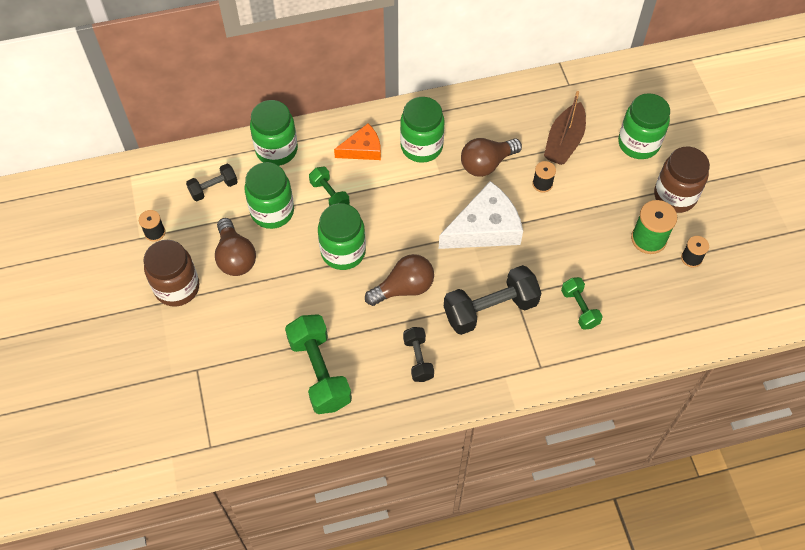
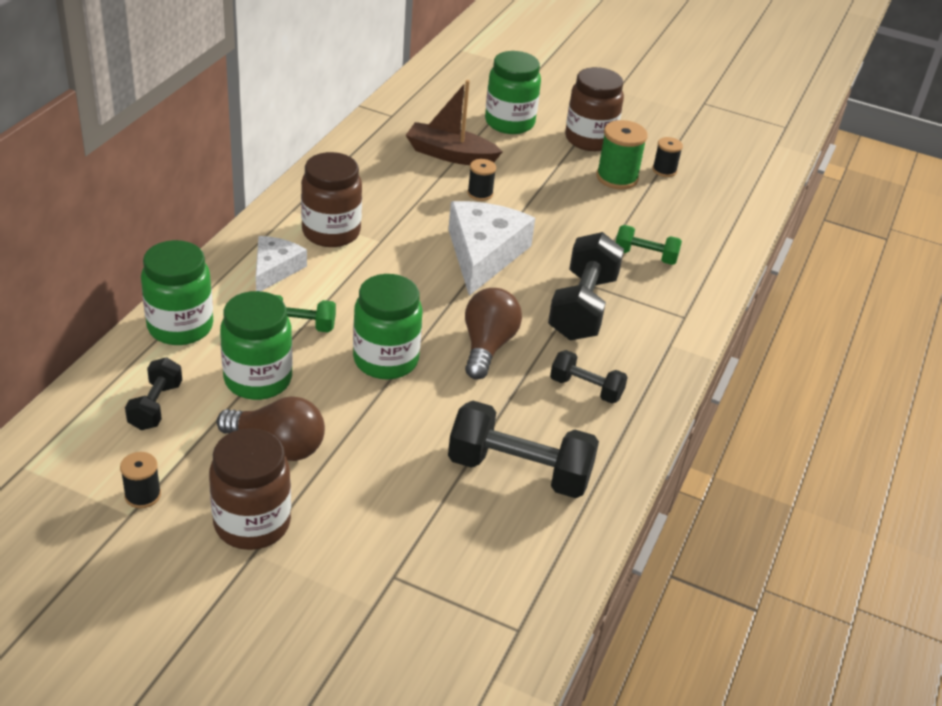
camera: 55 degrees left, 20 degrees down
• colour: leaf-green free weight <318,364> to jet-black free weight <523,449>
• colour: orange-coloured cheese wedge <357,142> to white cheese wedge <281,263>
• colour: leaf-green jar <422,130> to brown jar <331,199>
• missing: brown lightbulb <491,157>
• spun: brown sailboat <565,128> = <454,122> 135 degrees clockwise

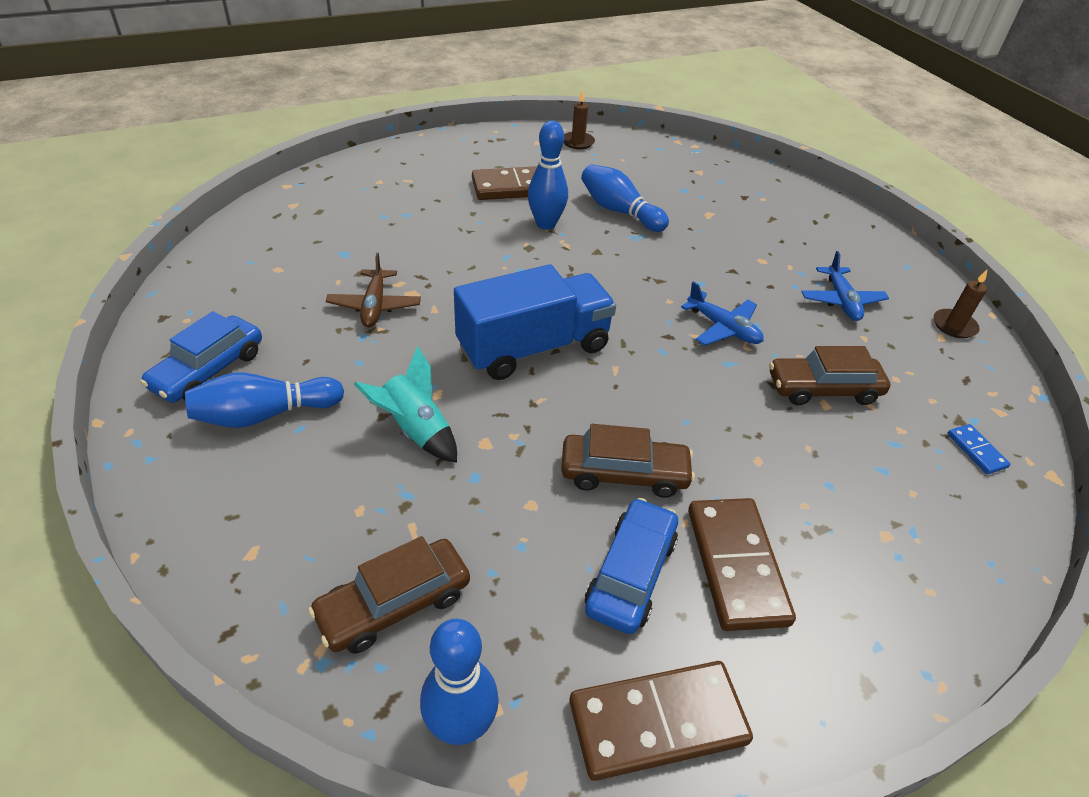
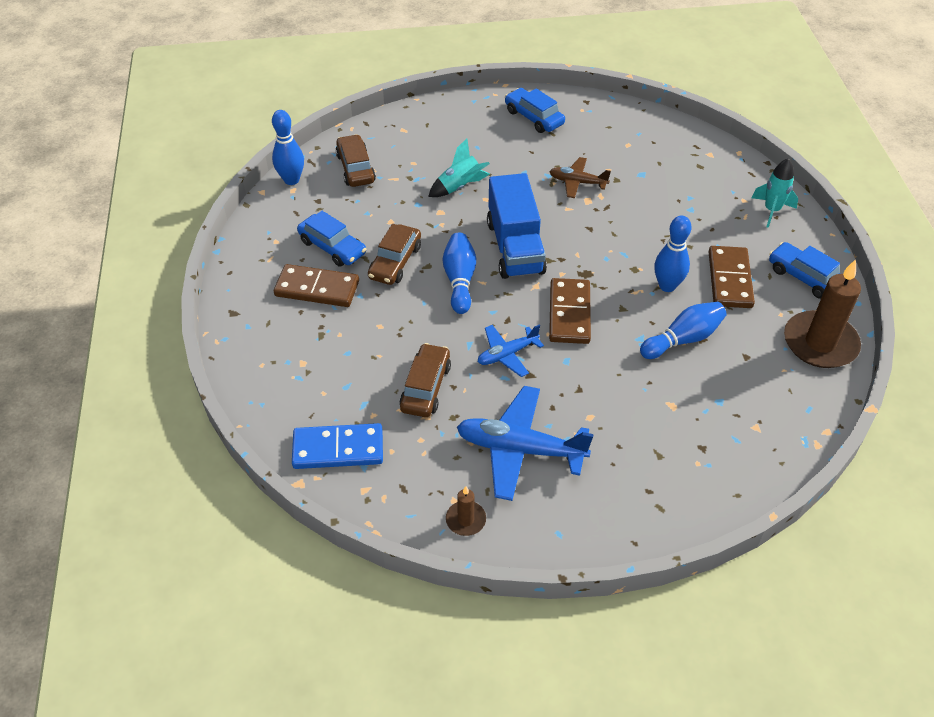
camera: 110 degrees right, 5 degrees up
• relocated: blue bowling pin <264,400> to <459,273>
• size: brown candle <579,120> = <822,313> x2.11
• relocated: brown domino <661,721> to <570,311>
• size: blue plane <845,286> = <525,443> x1.76
• size: blue domino <979,449> = <337,446> x2.12
• appeared: aqua rocket <775,193>
• appeared: blue toy car <805,270>

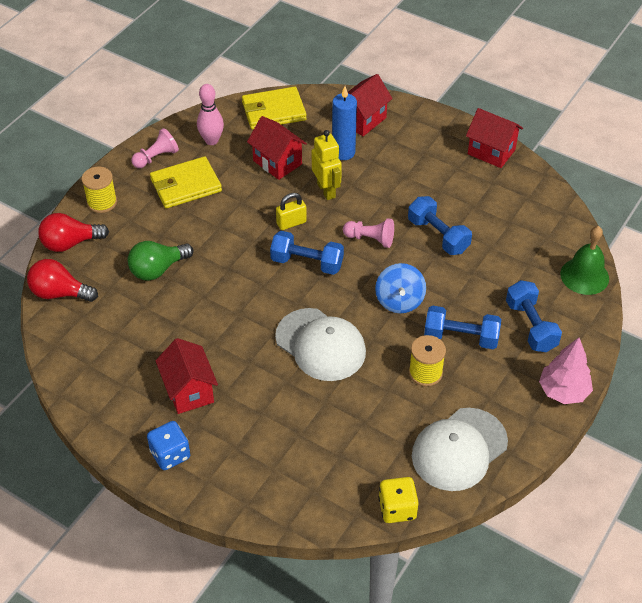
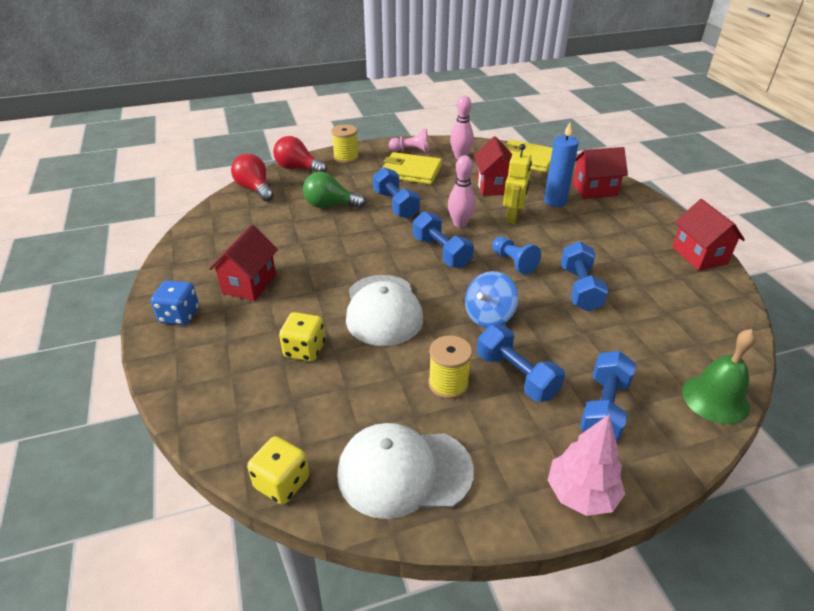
camera: 40 degrees right, 10 degrees down
• exchanged: bright yellow lock <291,211> to pink bowling pin <462,191>
• colour: pink game pawn <368,233> to blue game pawn <516,256>
• appeared: bright yellow game die <302,337>
• appeared: blue free weight <396,193>

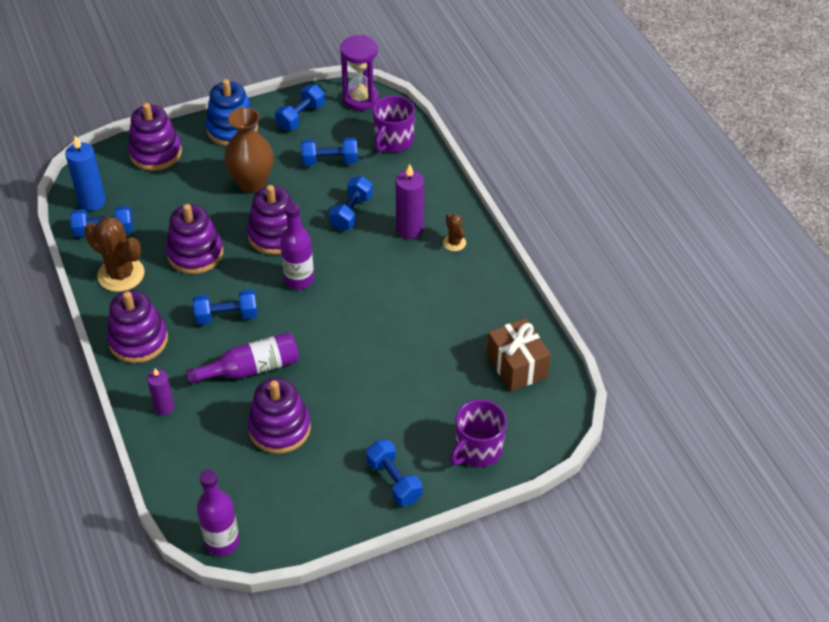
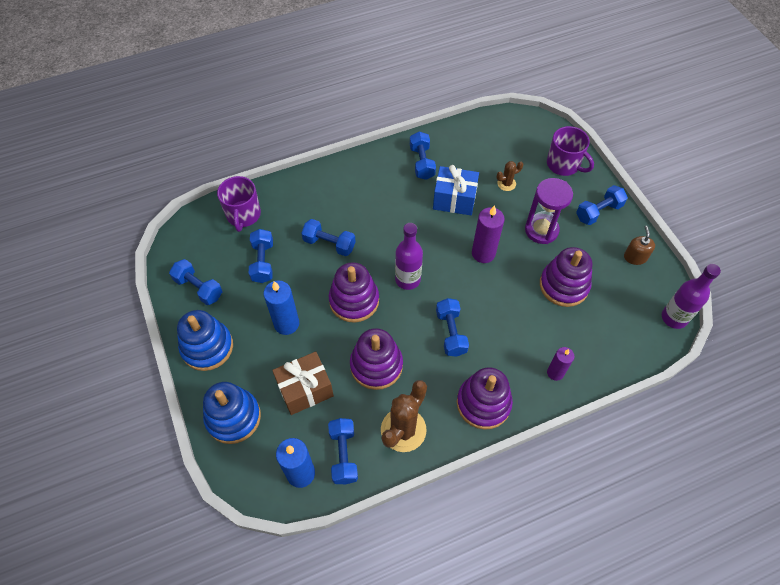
camera: 90 degrees left, 10 degrees up
• colour: royal purple stacking toy <155,137> to blue stacking toy <232,413>
• missing: royal purple flask <242,358>
• exchanged: brown vase <249,150> to blue candle <281,307>
• relocated: royal purple sand timer <359,73> to <549,211>
• spun: royal purple mug <394,124> = <239,204> 60 degrees clockwise
• relocated: royal purple candle <410,201> to <488,234>
• relocated: brown cactus <454,232> to <510,176>
• relocated: brown gift <519,355> to <303,383>
• appeared: blue free weight <423,155>
• appeared: blue gift <456,190>
• appeared: brown soap pump <639,245>

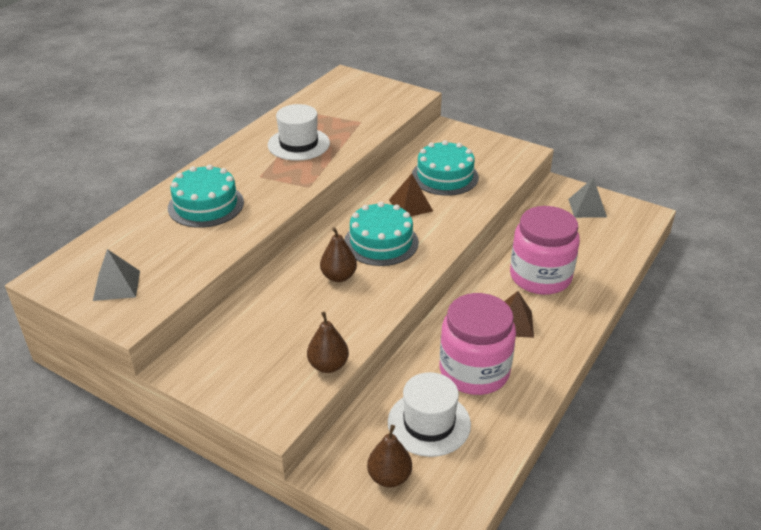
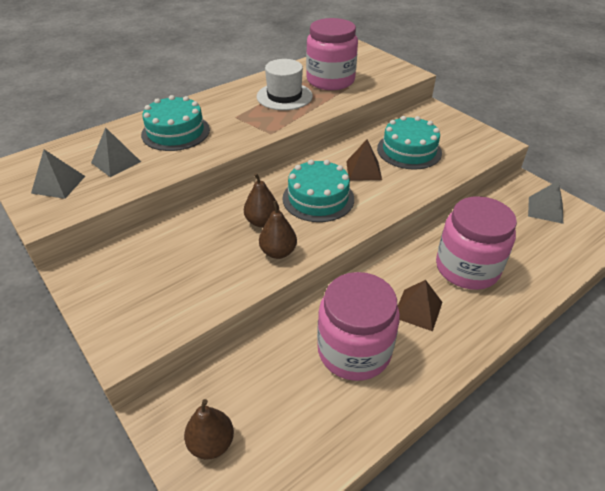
camera: 20 degrees right, 5 degrees up
• relocated: brown toy pear <328,342> to <278,230>
• missing: white top hat <429,414>
• appeared: gray pyramid shape <116,152>
• appeared: pink jar <332,54>

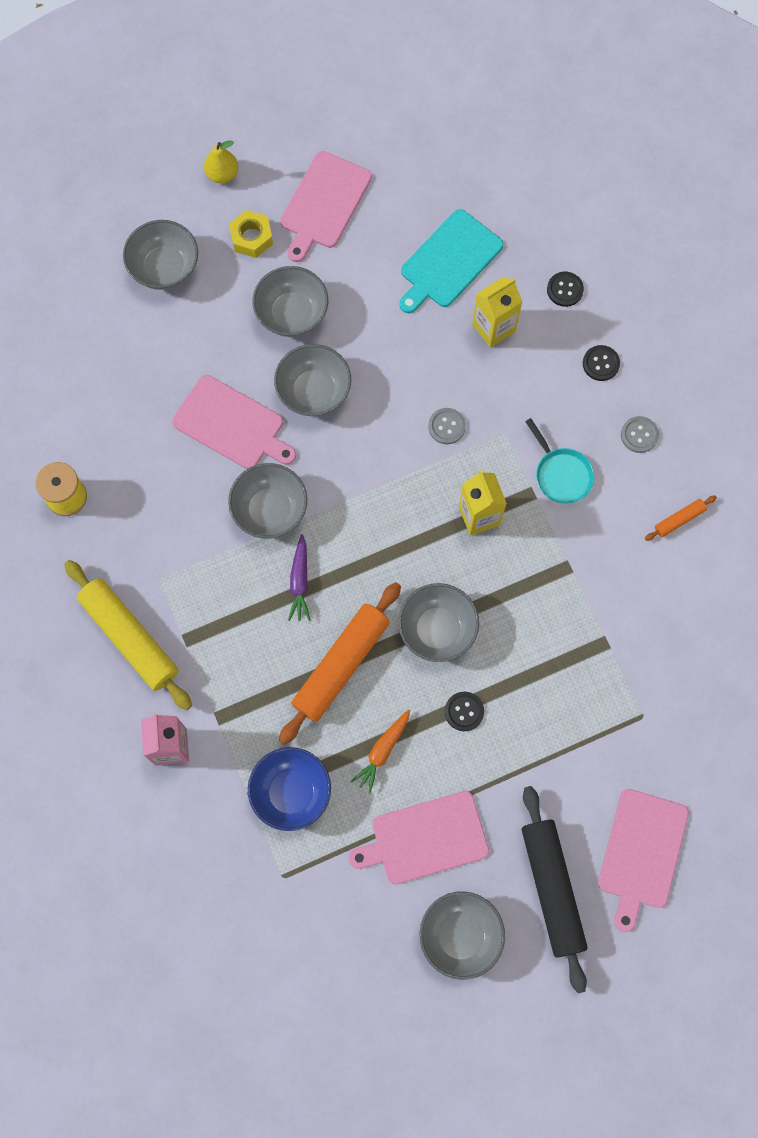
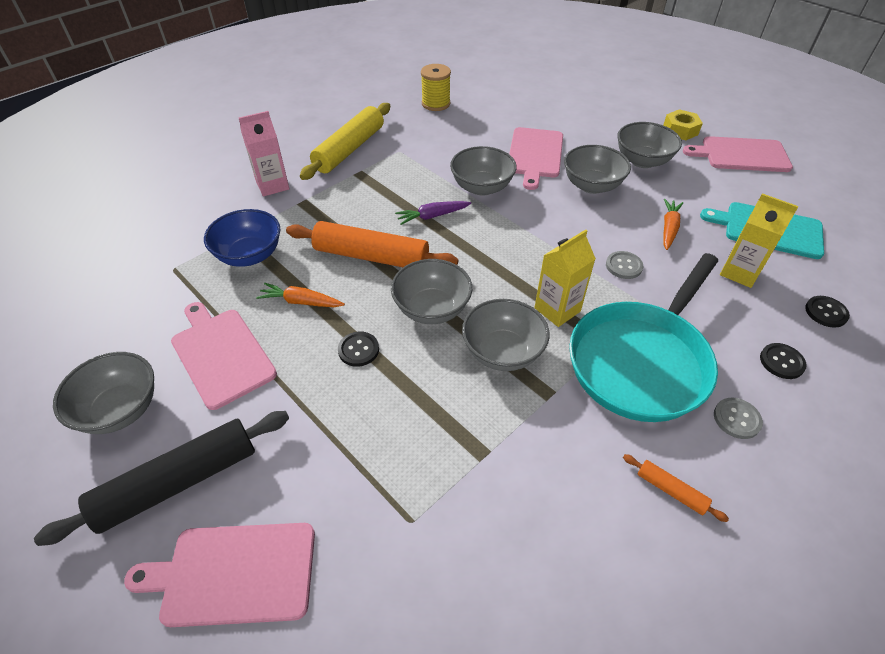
camera: 70 degrees right, 25 degrees down
• relocated: gray deep dish <160,255> to <506,335>
• missing: bright yellow toy pear <221,162>
• size: aqua skillet <559,460> = <643,337> x2.19
• appeared: orange-coloured carrot <673,224>

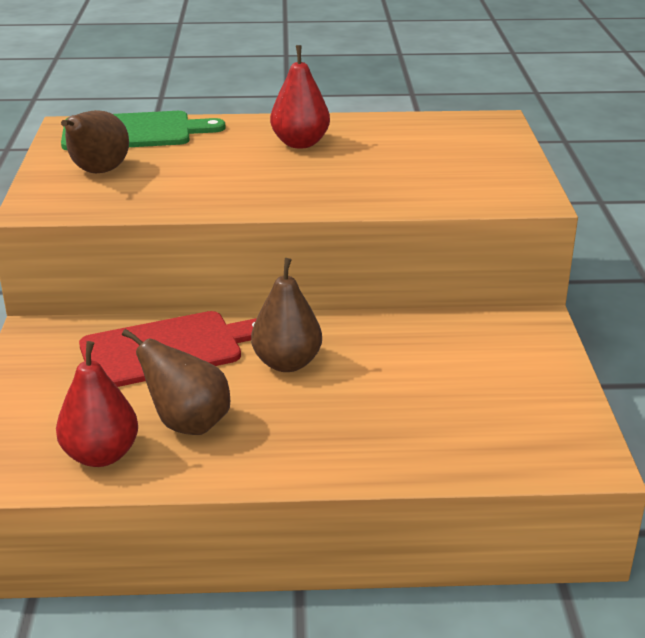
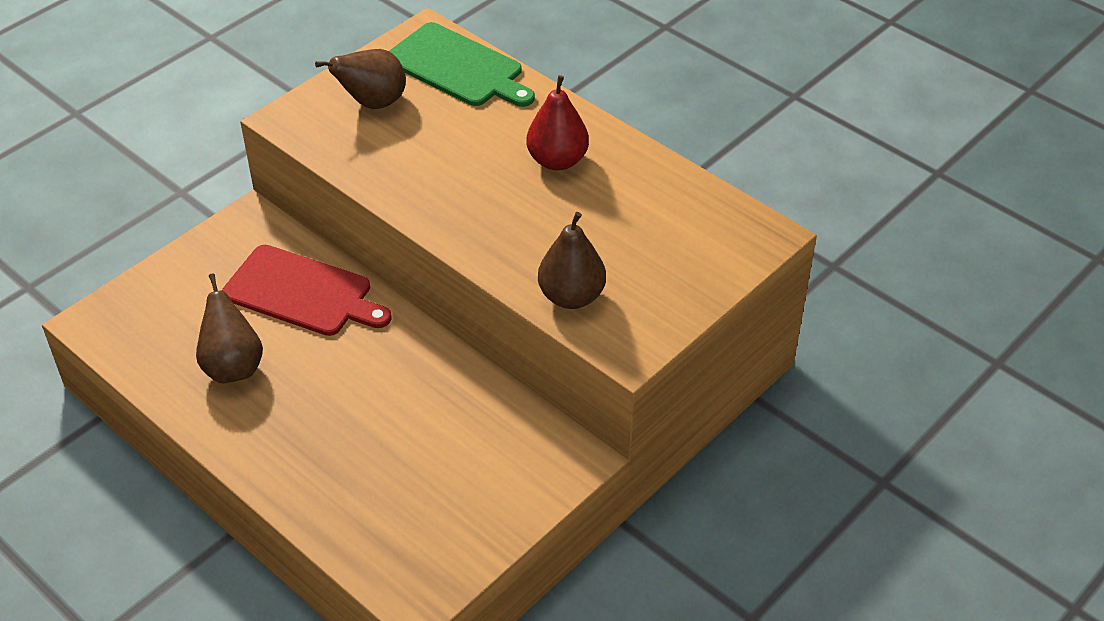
camera: 45 degrees right, 15 degrees up
• missing: red toy pear <97,404>
• relocated: brown toy pear <286,315> to <572,260>

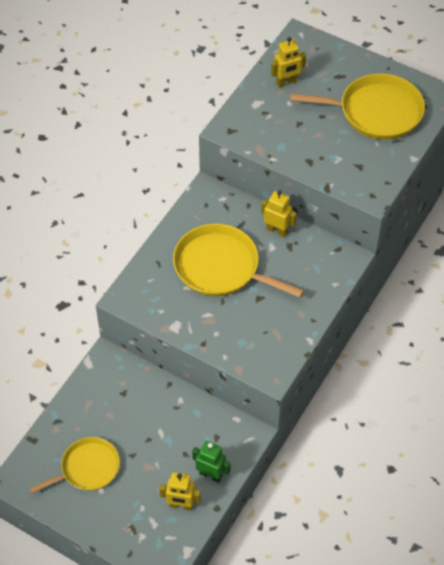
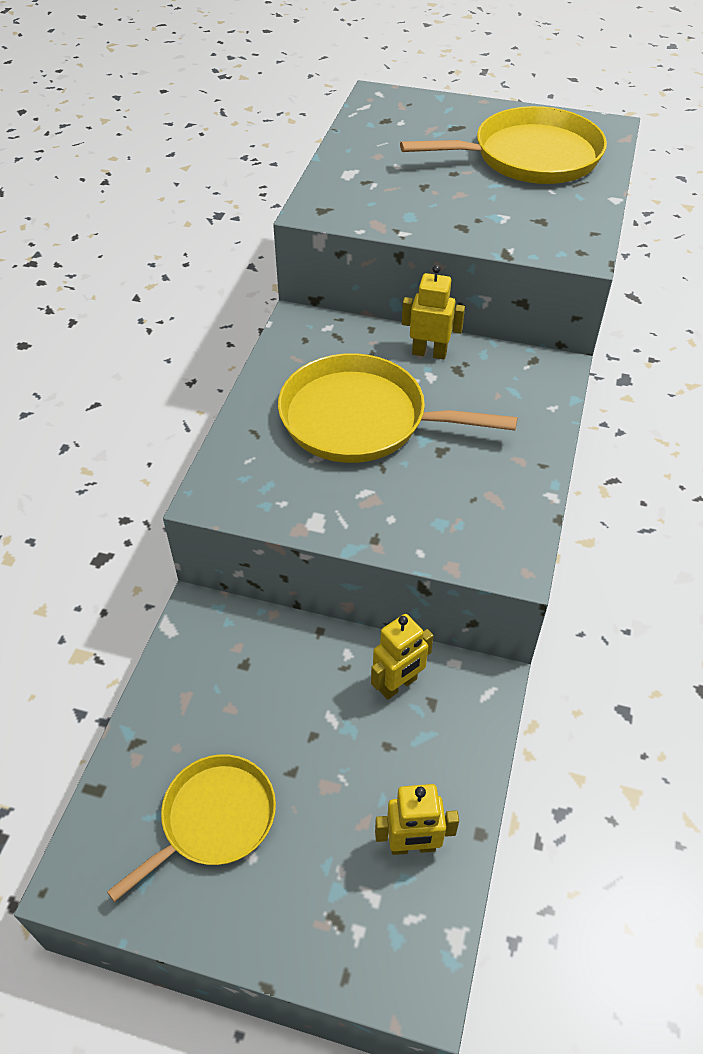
camera: 15 degrees left, 5 degrees down
• missing: leaf-green robot <211,462>
• relocated: bright yellow robot <288,62> to <402,657>

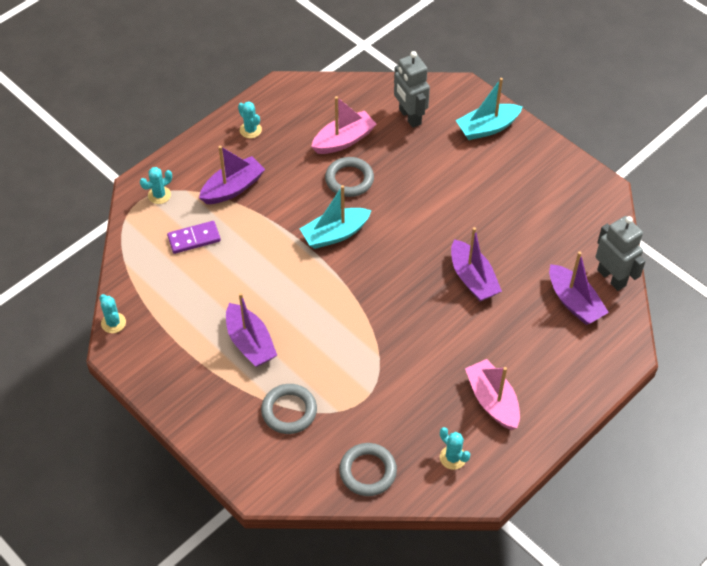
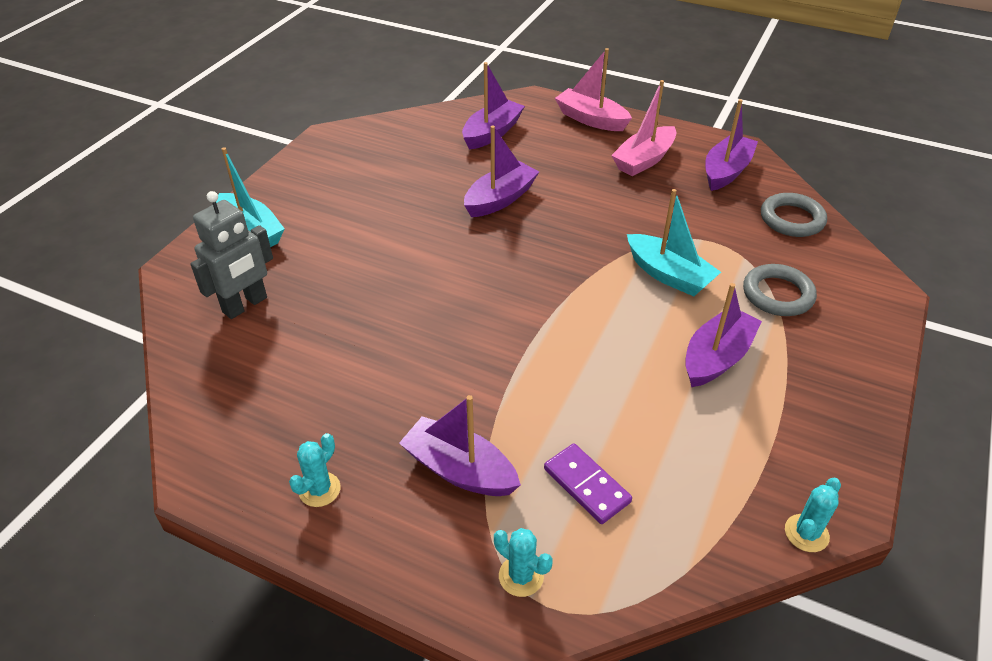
camera: 110 degrees left, 10 degrees down
• relocated: aqua sailboat <336,217> to <674,242>
• relocated: pink sailboat <344,125> to <593,89>
• missing: gray ring <349,177>
• exchanged: aqua cactus <455,448> to royal purple sailboat <731,145>
• missing: gray robot <621,253>

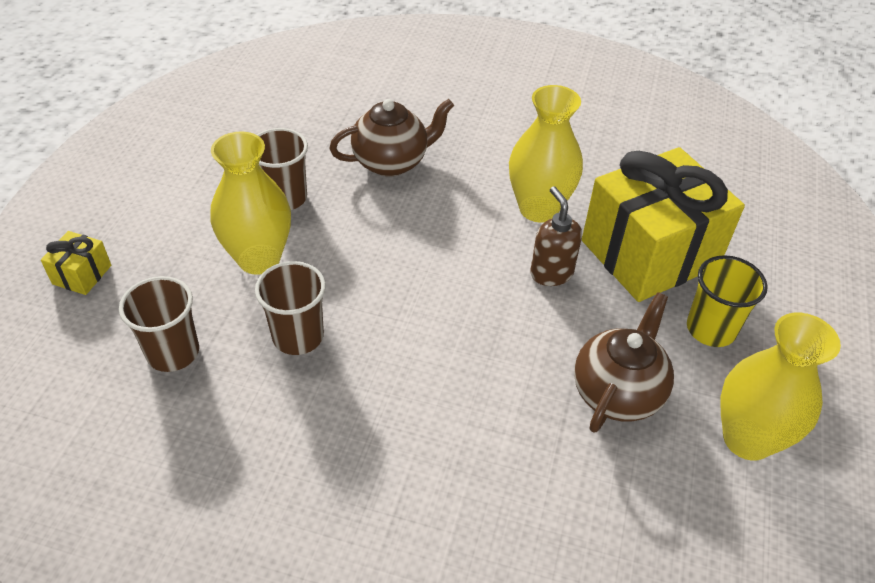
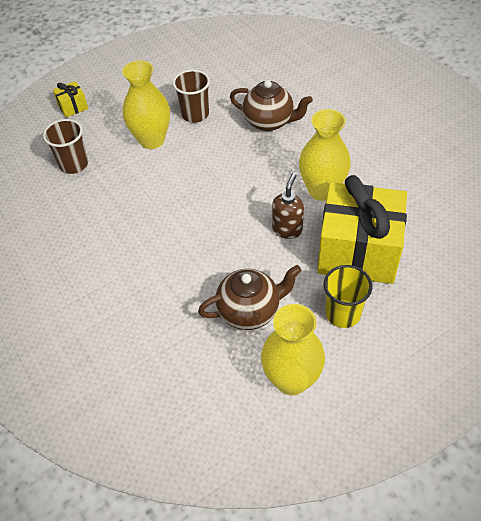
camera: 45 degrees right, 5 degrees up
• missing: brown beaker <290,308>

